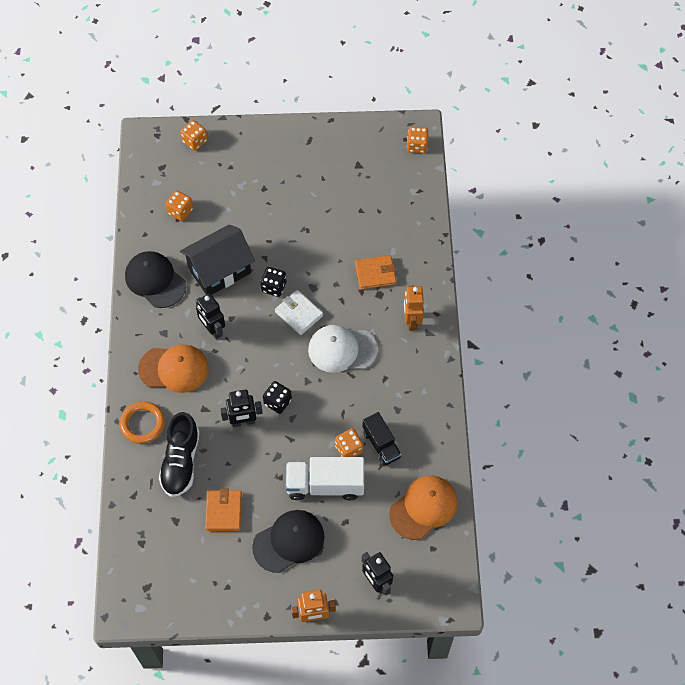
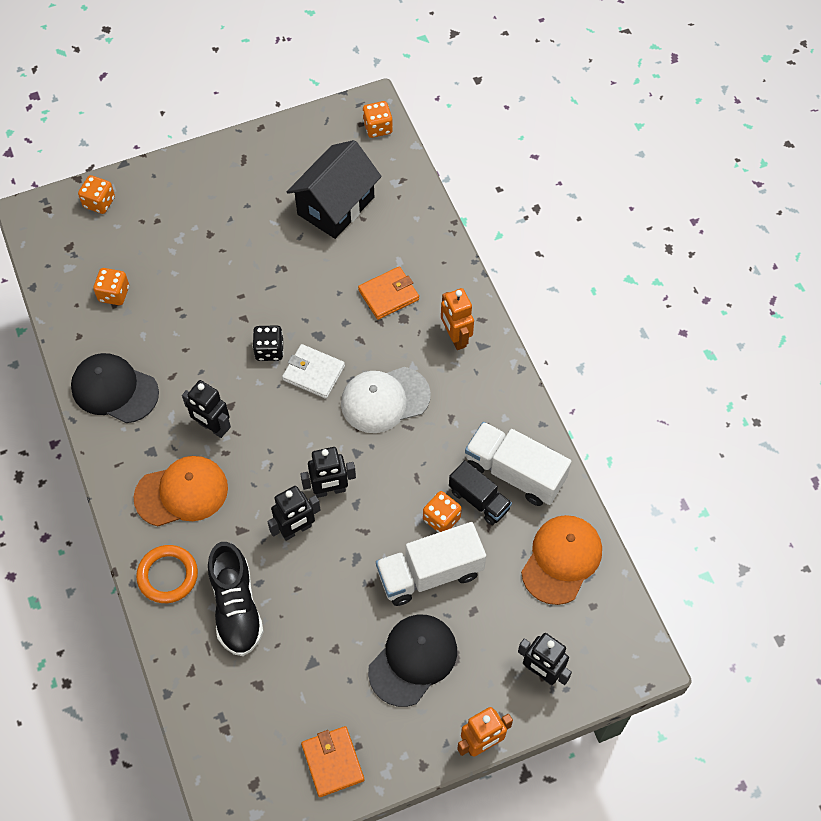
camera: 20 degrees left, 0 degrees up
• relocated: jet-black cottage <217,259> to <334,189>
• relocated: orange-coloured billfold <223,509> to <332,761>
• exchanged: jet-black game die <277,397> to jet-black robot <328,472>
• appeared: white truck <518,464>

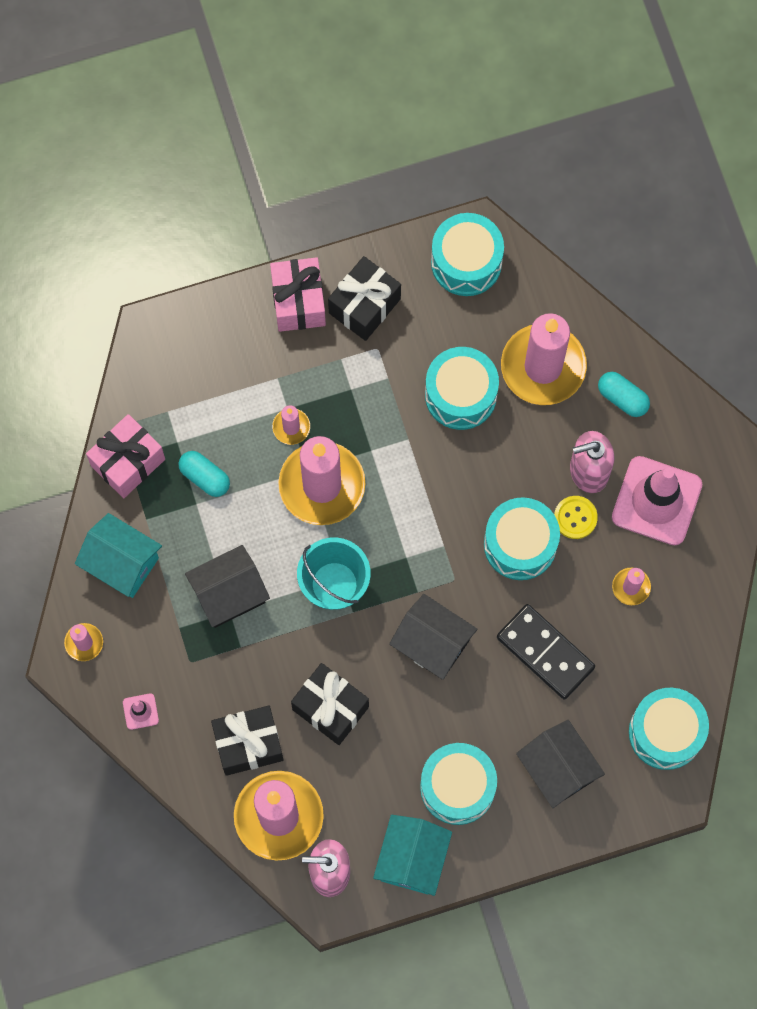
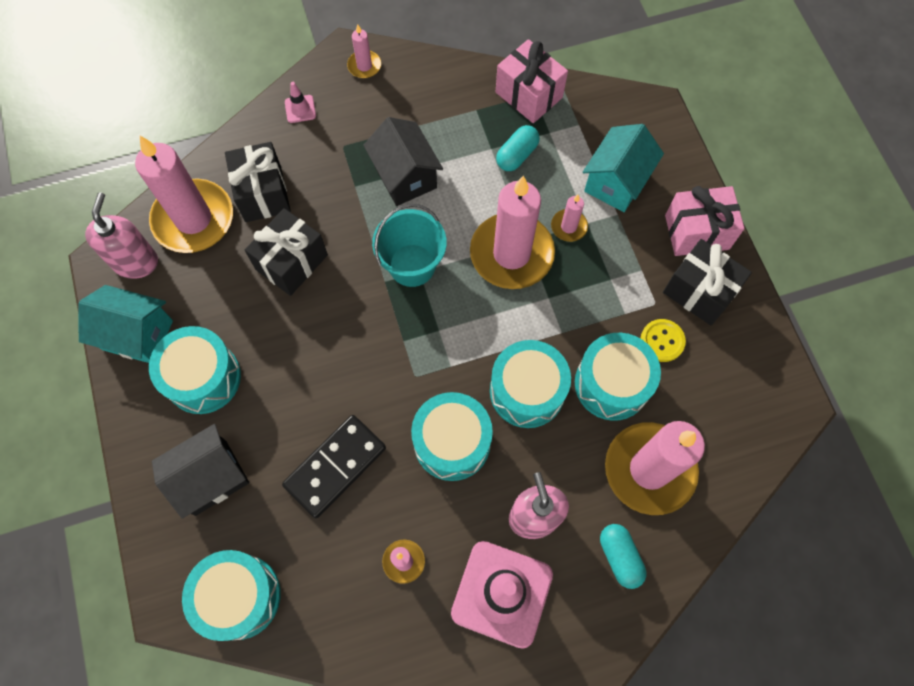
camera: 90 degrees right, 5 degrees down
• relocated: aqua cottage <118,555> to <623,168>
• missing: jet-black cottage <433,637>
• relocated: aqua snare drum <467,254> to <530,384>
• relocated: bright yellow shirt button <576,517> to <663,340>
• spun: aqua pill <624,394> = <623,556> 60 degrees counterclockwise

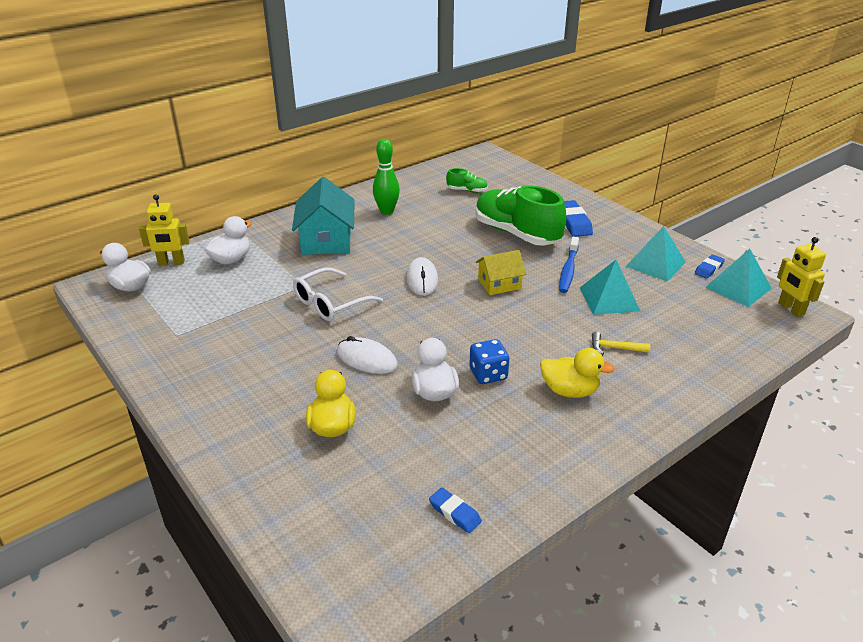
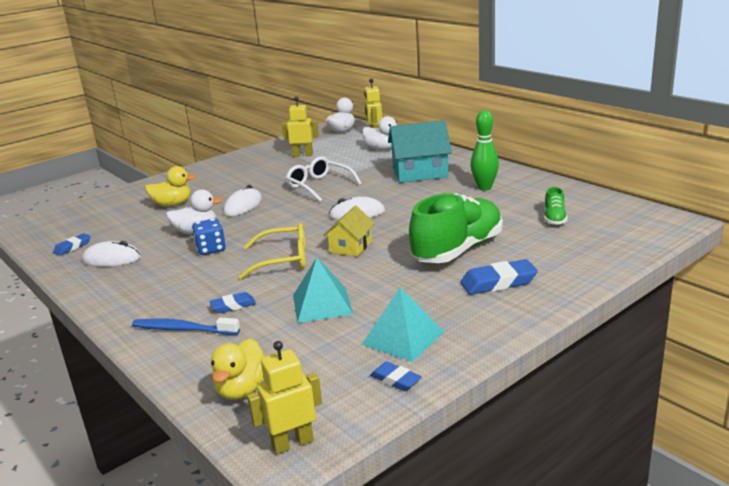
camera: 90 degrees right, 10 degrees down
• spun: bright yellow cottage <501,272> = <349,231> 45 degrees clockwise
• relocated: bright yellow toy duck <577,373> to <237,369>
• relocated: blue toothbrush <569,265> to <186,326>
• exchanged: bright yellow claw hammer <621,342> to blue eraser <232,302>
• missing: aqua pyramid shape <738,278>
• appeared: white computer mouse <111,254>
• appeared: bright yellow spectacles <272,251>
• appeared: bright yellow robot <300,127>

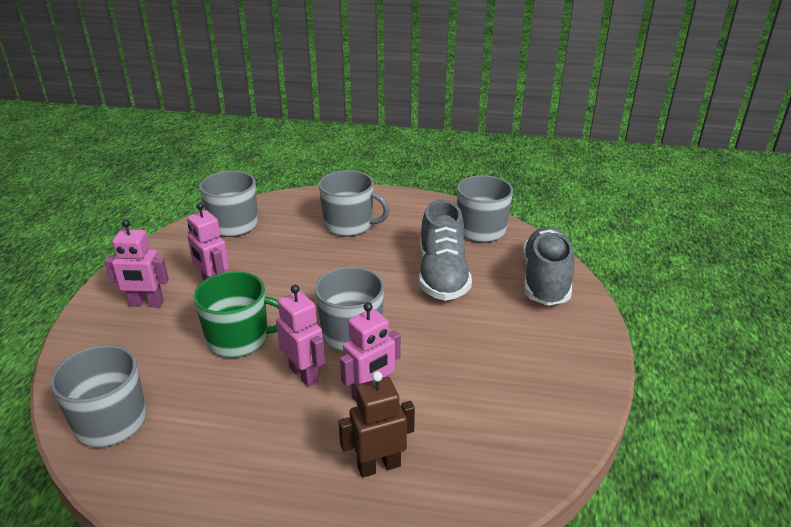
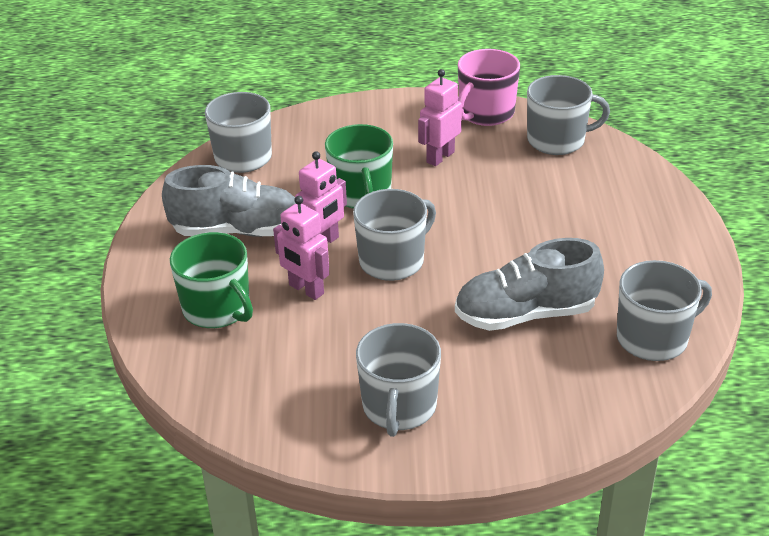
camera: 80 degrees right, 5 degrees up
• missing: pink robot <136,263>
• relocated: gray mug <354,203> to <398,380>
• exchanged: brown robot <377,424> to leaf-green mug <211,280>
• relocated: gray sneaker <548,266> to <229,201>
• appeared: pink mug <489,87>

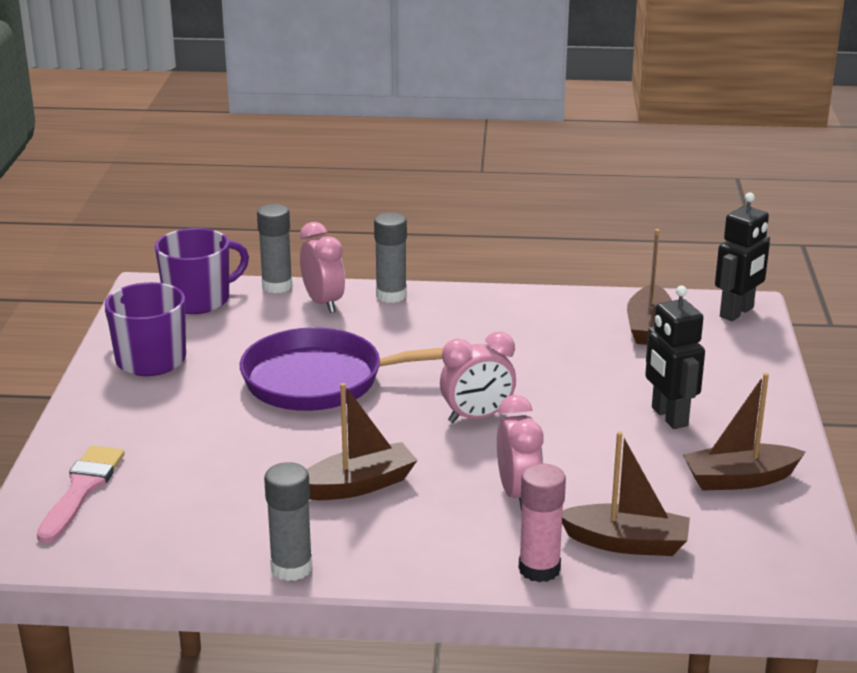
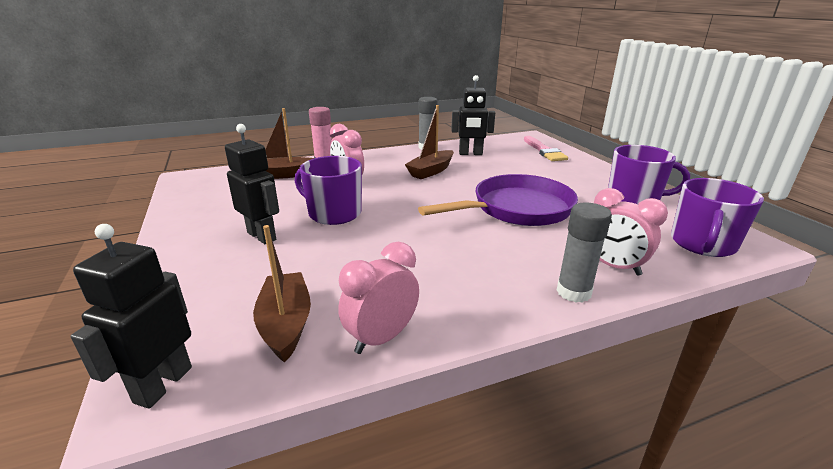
camera: 155 degrees right, 0 degrees up
• missing: gray stick of glue <274,248>
• relocated: pink alarm clock <478,377> to <378,298>
• missing: brown sailboat <744,432>
• appeared: royal purple mug <328,190>
• appeared: jet-black robot <473,115>

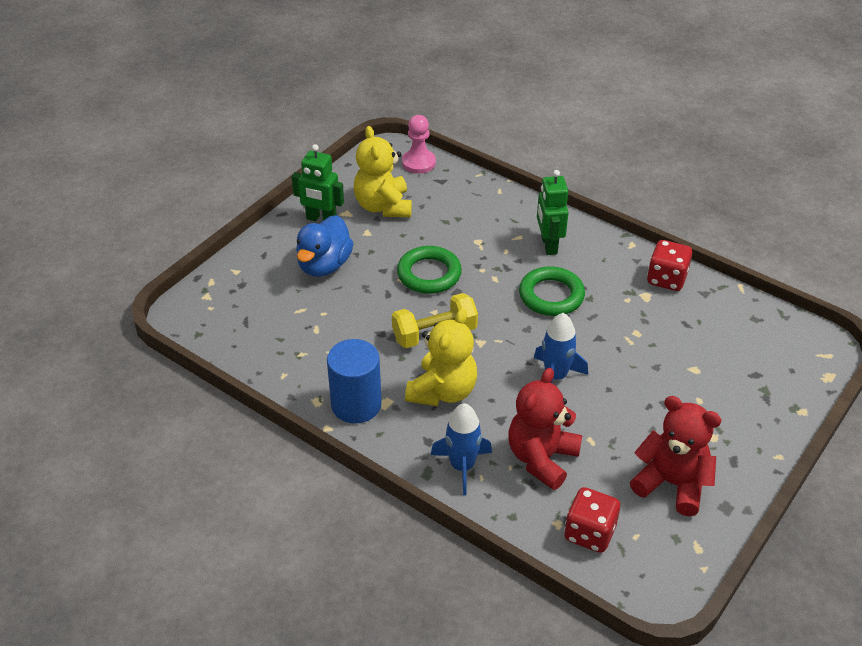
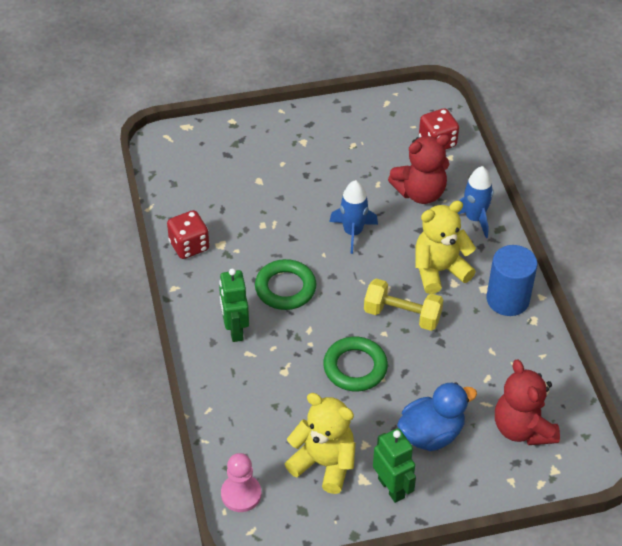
camera: 140 degrees left, 5 degrees up
• spun: bright yellow stuffed bear <383,171> = <320,443> 90 degrees counterclockwise
• spun: leaf-green robot <553,212> = <234,305> 135 degrees clockwise
• relocated: red stuffed bear <675,456> to <527,402>

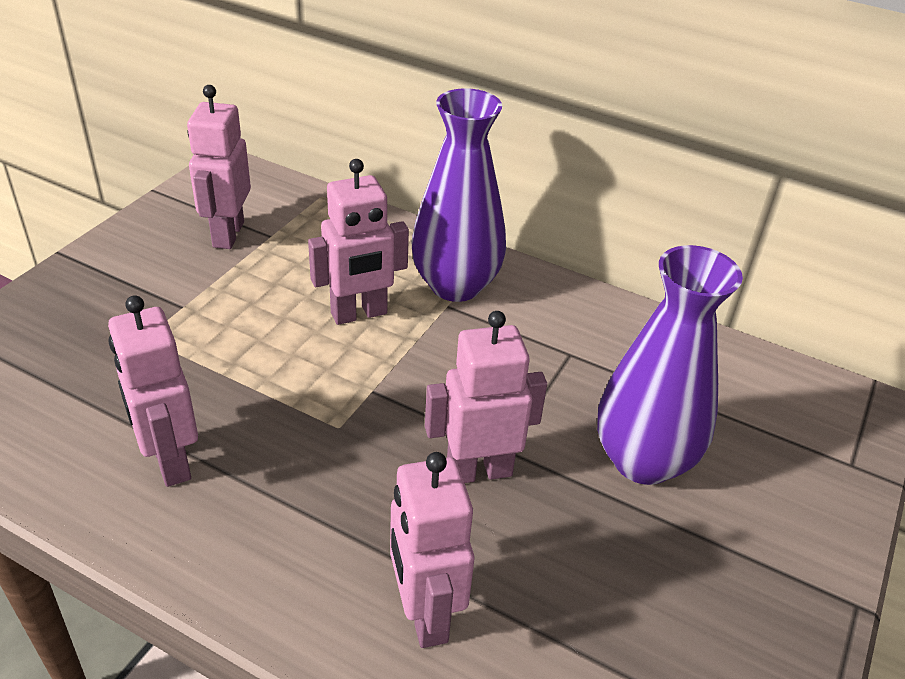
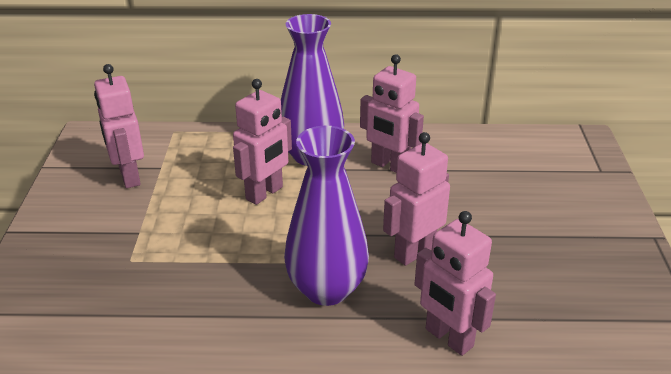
camera: 25 degrees left, 5 degrees down
• relocated: pink robot <153,391> to <392,113>
• relocated: royal purple vase <670,365> to <326,215>

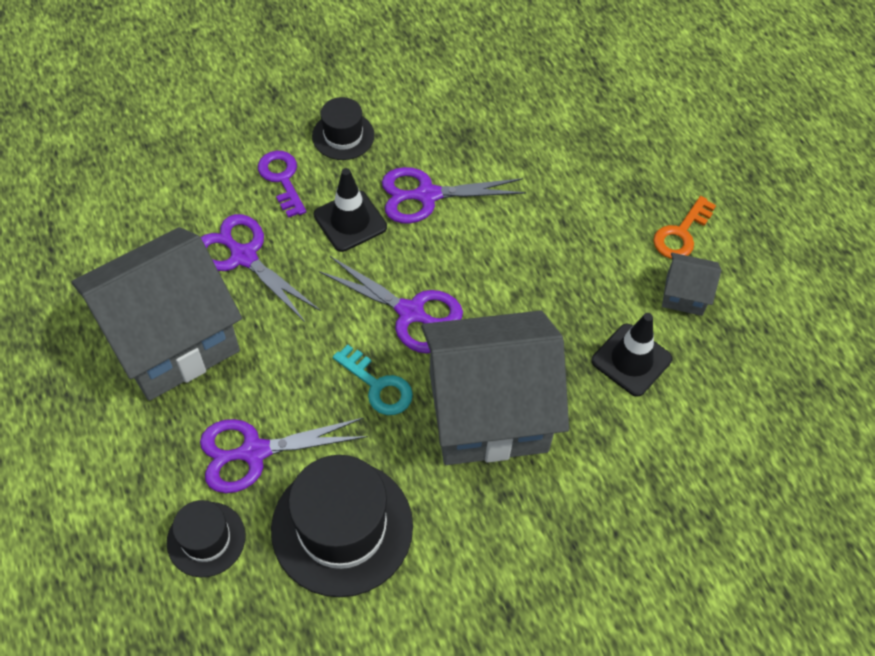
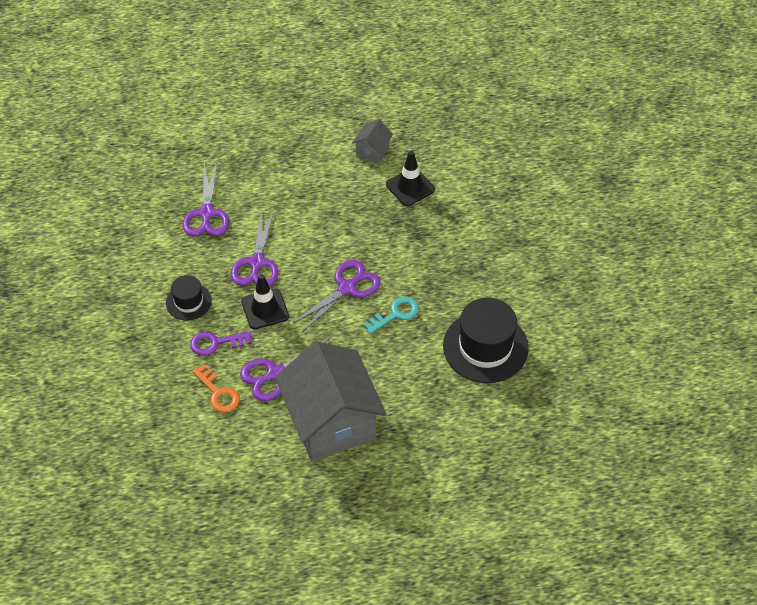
camera: 75 degrees left, 5 degrees down
• missing: jet-black top hat <206,538>
• relocated: royal purple shears <284,455> to <206,199>
• missing: gray cottage <495,387>
• relocated: orange-coloured latchkey <684,227> to <216,388>

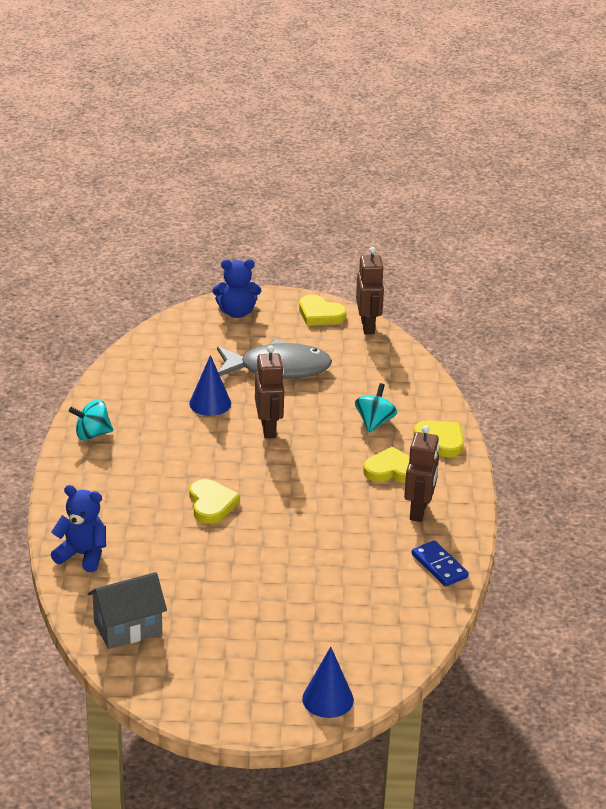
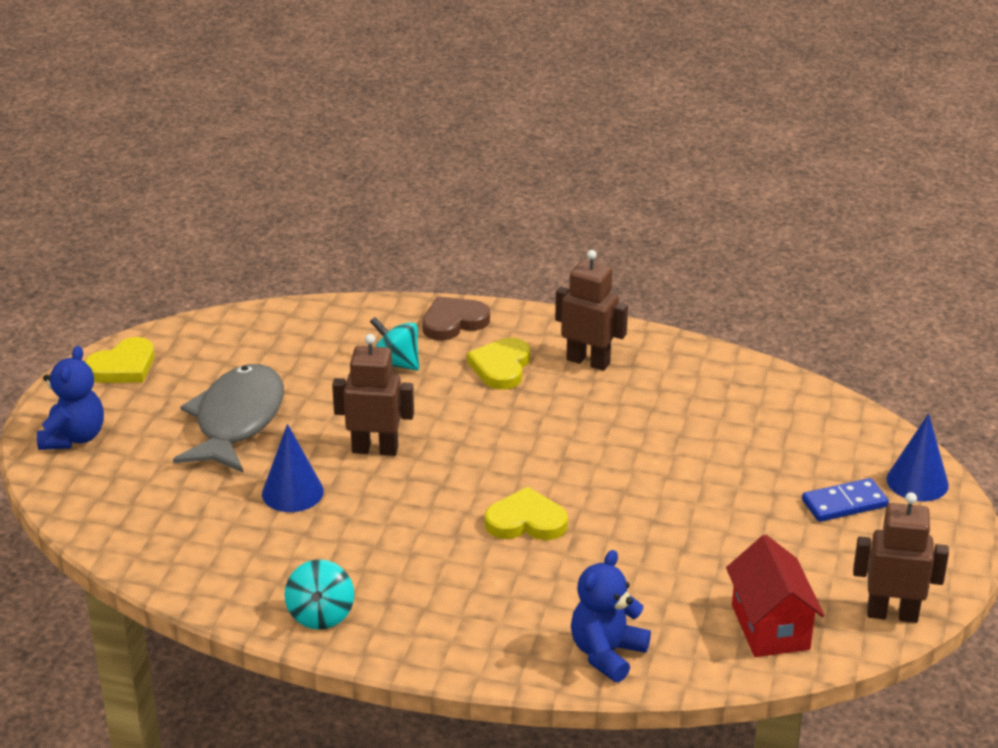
camera: 75 degrees left, 0 degrees up
• colour: gray cottage <127,610> to red cottage <775,596>
• relocated: brown robot <370,290> to <901,557>
• relocated: blue domino <440,563> to <845,500>
• colour: bright yellow heart <438,438> to brown heart <456,318>

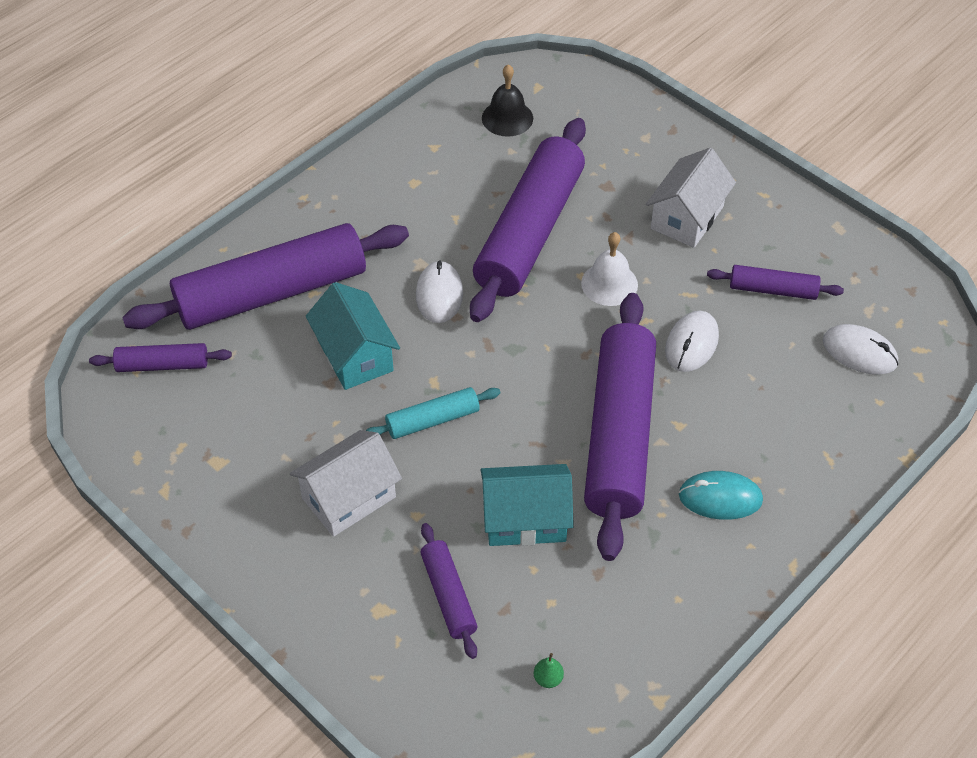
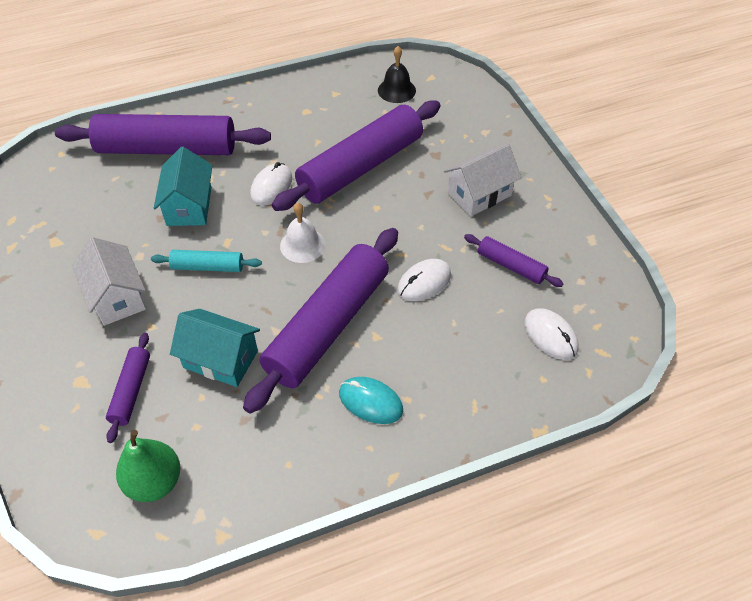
camera: 25 degrees right, 0 degrees up
• missing: royal purple pastry roller <160,357>
• spun: white cottage <346,483> = <109,281> 75 degrees clockwise
• size: leaf-green toy pear <549,670> = <148,466> x2.46
• relocated: white hand bell <609,269> to <302,233>

